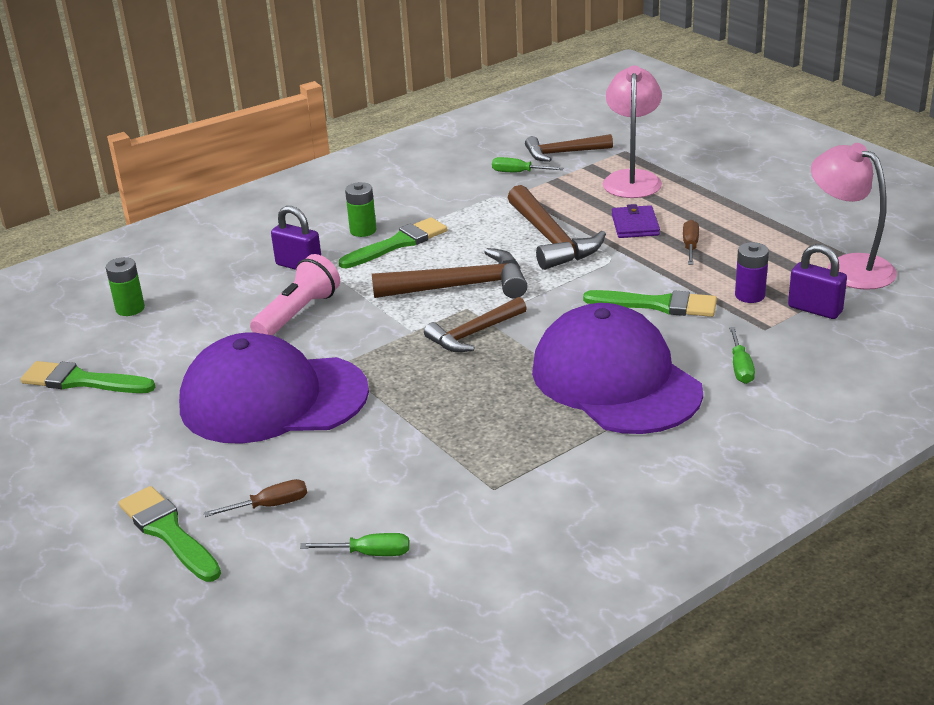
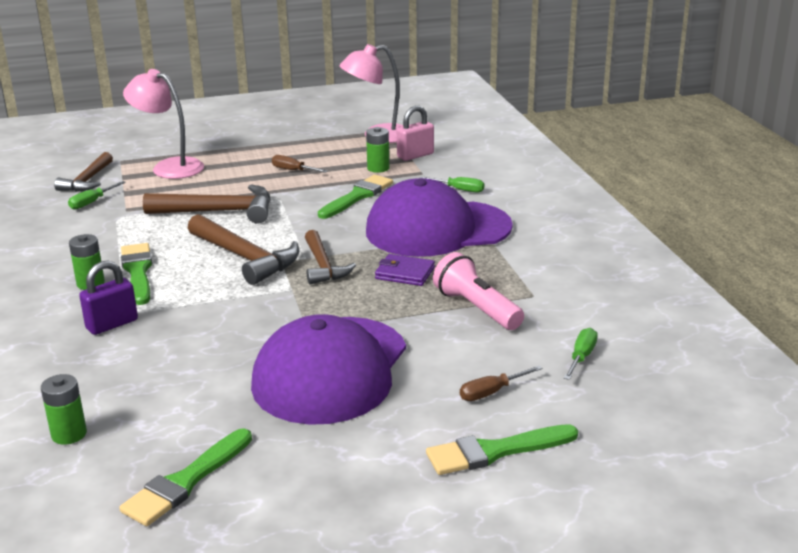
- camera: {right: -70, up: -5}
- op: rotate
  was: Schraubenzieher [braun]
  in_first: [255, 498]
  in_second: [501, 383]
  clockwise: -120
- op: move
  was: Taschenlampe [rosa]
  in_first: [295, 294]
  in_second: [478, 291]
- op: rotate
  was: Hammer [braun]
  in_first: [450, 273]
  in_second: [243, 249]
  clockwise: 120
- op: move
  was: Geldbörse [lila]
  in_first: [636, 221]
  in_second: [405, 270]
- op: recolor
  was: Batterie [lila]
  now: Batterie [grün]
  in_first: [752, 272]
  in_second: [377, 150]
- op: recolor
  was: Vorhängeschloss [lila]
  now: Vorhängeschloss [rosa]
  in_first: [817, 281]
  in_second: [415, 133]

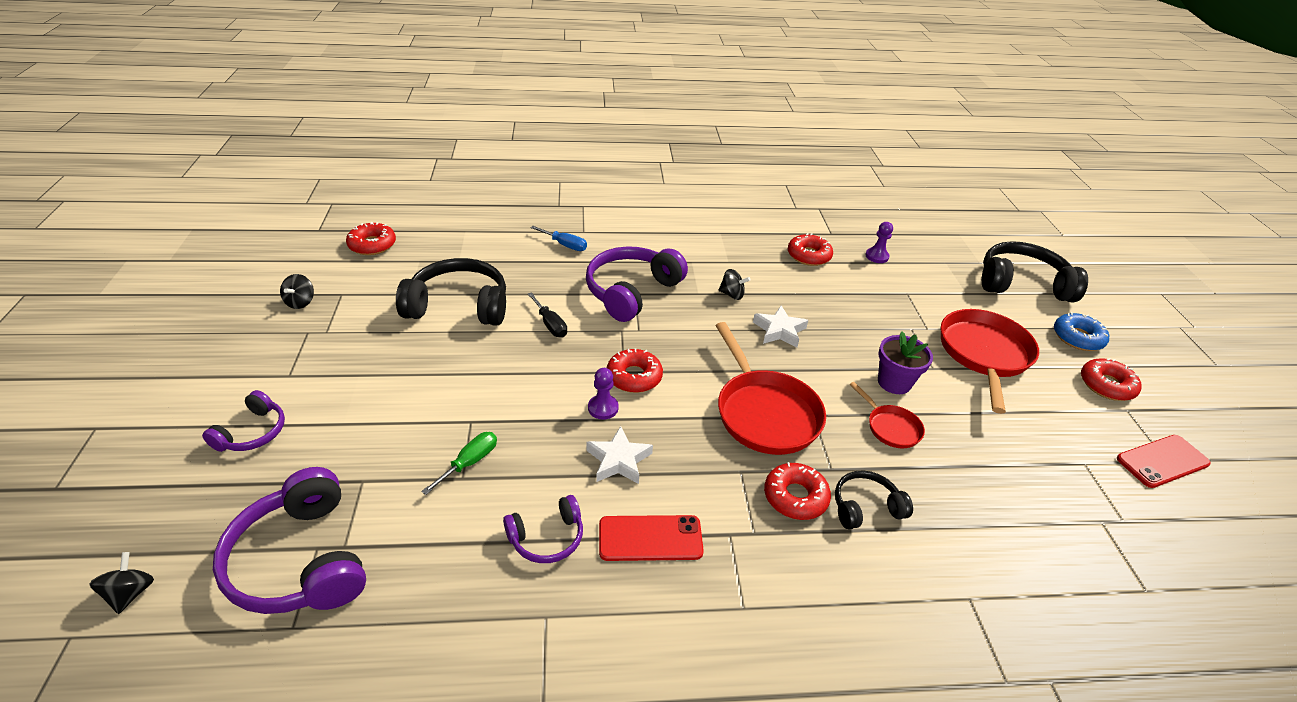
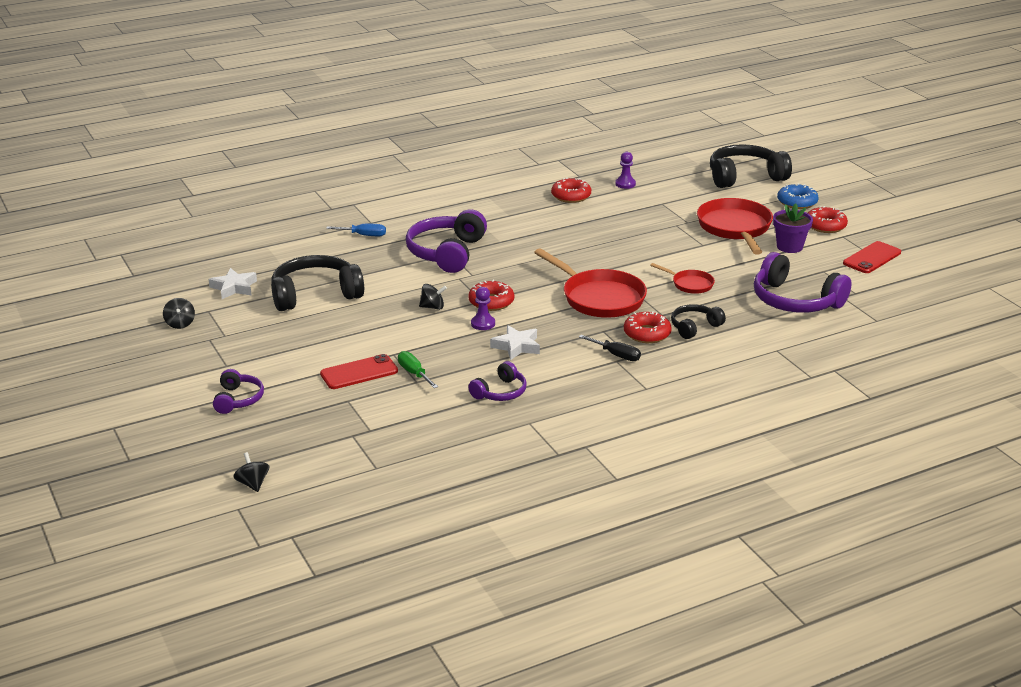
- camera: {right: -20, up: -10}
- op: move
  was: Kopfhörer [lila]
  in_first: [289, 540]
  in_second: [803, 282]
- op: delete
  was: Donut [rot]
  in_first: [371, 238]
- op: rotate
  was: Schraubenzieher [grün]
  in_first: [459, 463]
  in_second: [418, 369]
  clockwise: -45
- op: move
  was: Schraubenzieher [schwarz]
  in_first: [547, 315]
  in_second: [610, 348]
- op: move
  was: Handy [rot]
  in_first: [651, 538]
  in_second: [359, 371]
- op: move
  was: Kreisel [schwarz]
  in_first: [734, 284]
  in_second: [433, 297]
- op: move
  was: Stern [weiß]
  in_first: [780, 327]
  in_second: [233, 283]
- op: move
  was: Blumentopf [lila]
  in_first: [905, 363]
  in_second: [793, 228]

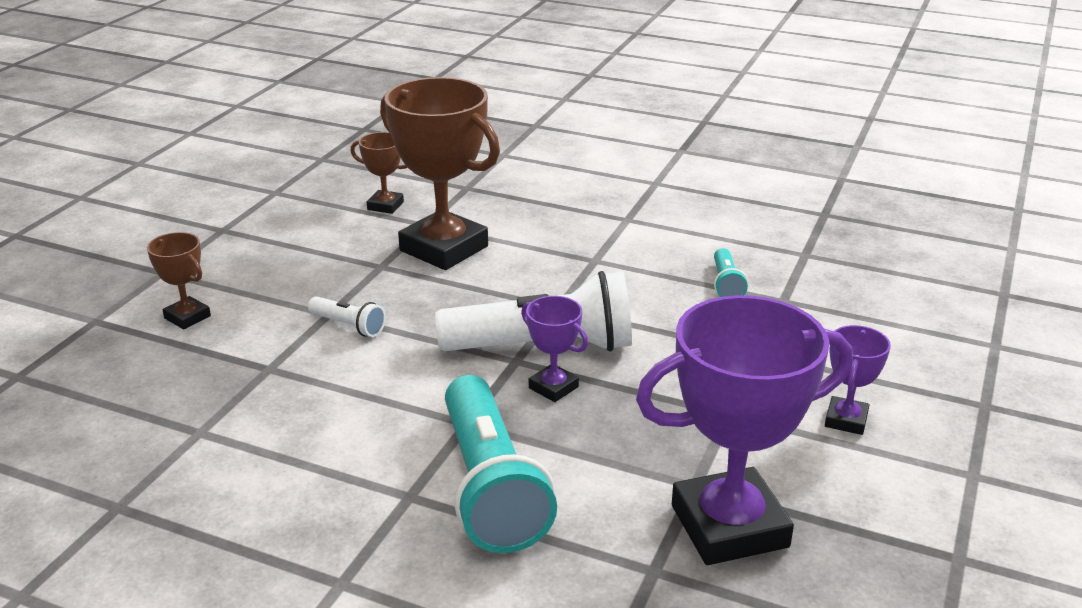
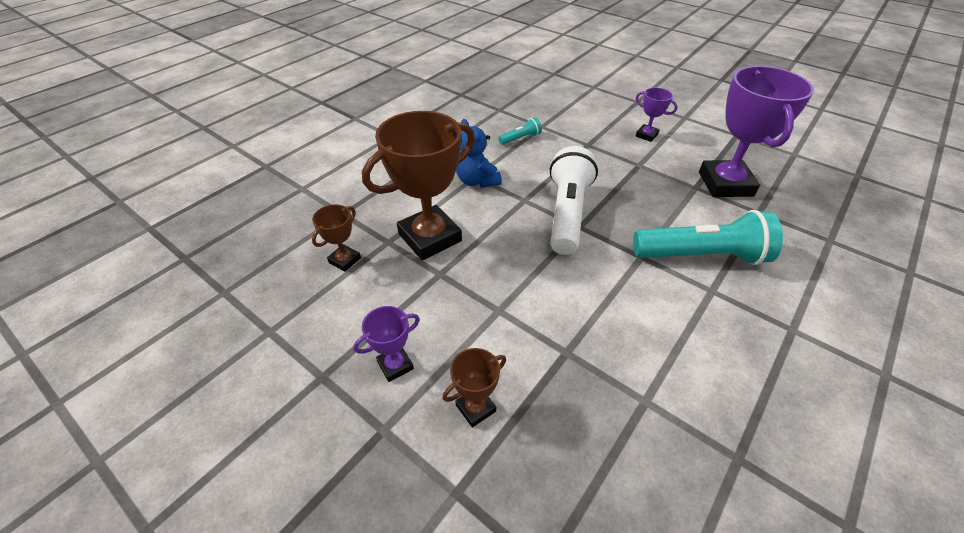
- camera: {right: -75, up: 15}
- op: delete
  was: Taschenlampe [weiß]
  in_first: [347, 316]
- op: move
  was: Pokal [lila]
  in_first: [554, 349]
  in_second: [386, 344]
- op: rotate
  was: Taschenlampe [türkis]
  in_first: [731, 272]
  in_second: [520, 131]
  clockwise: -45
- op: insert
  now: Teddybär [blau]
  in_second: [479, 153]

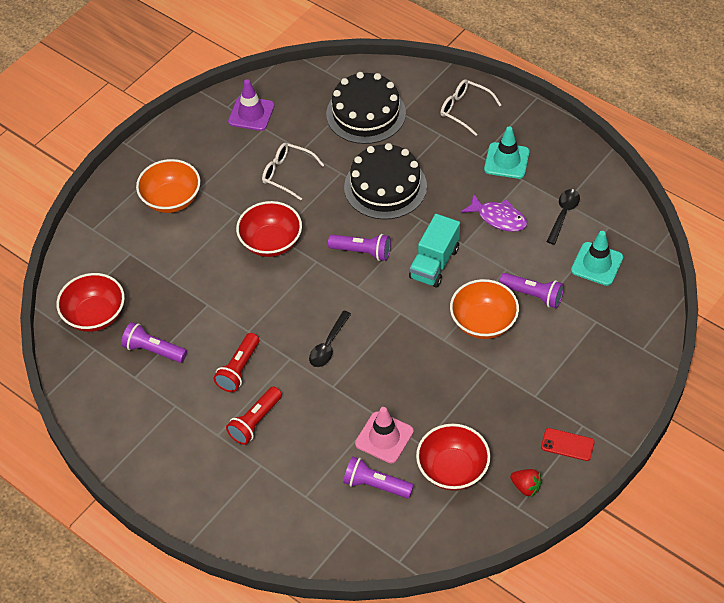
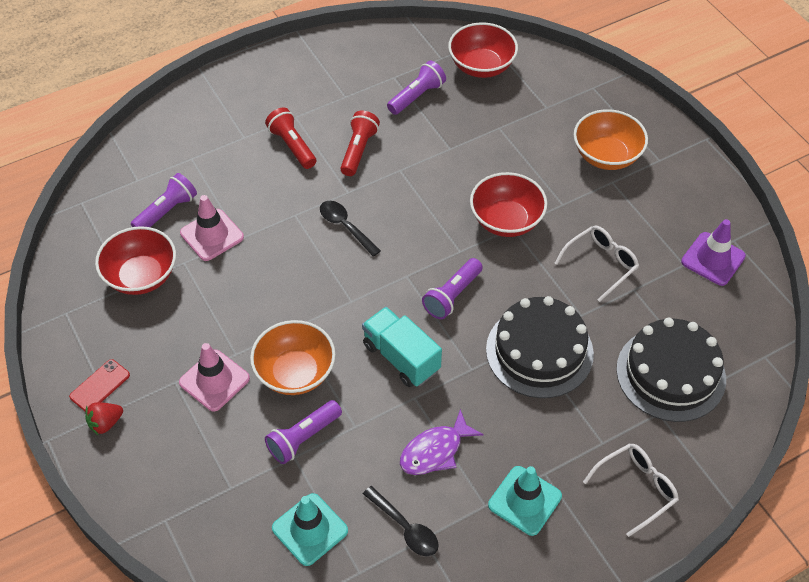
- camera: {right: 110, up: 0}
- op: rotate
  was: Taschenlampe [rot]
  in_first: [236, 362]
  in_second: [360, 143]
  clockwise: 60
- op: move
  was: Erdbeere [rot]
  in_first: [526, 483]
  in_second: [104, 419]
- op: insert
  now: Leitkegel [rosa]
  in_second: [214, 377]

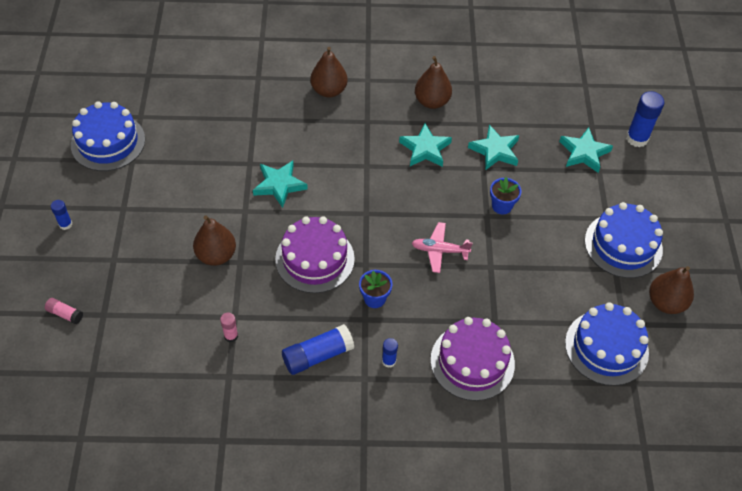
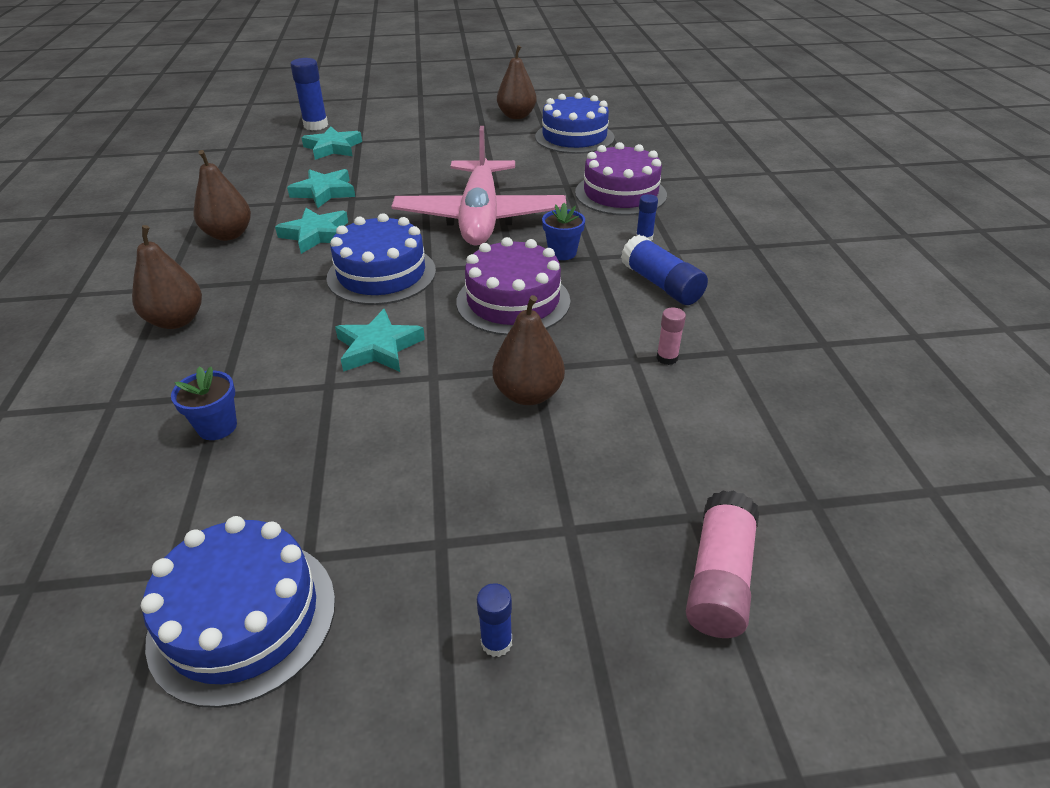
- camera: {right: -95, up: -15}
- op: resize
  was: Klebestift [rosa]
  in_first: [64, 311]
  in_second: [722, 564]
  ratio: 1.85
- op: resize
  was: Flugzeug [rosa]
  in_first: [442, 247]
  in_second: [478, 185]
  ratio: 2.32
- op: move
  was: Blumentopf [blau]
  in_first: [505, 195]
  in_second: [204, 403]
- op: move
  was: Kuchen [blau]
  in_first: [624, 240]
  in_second: [381, 259]

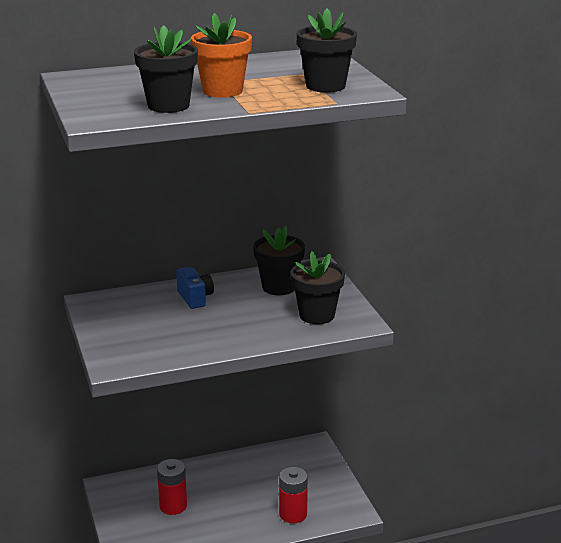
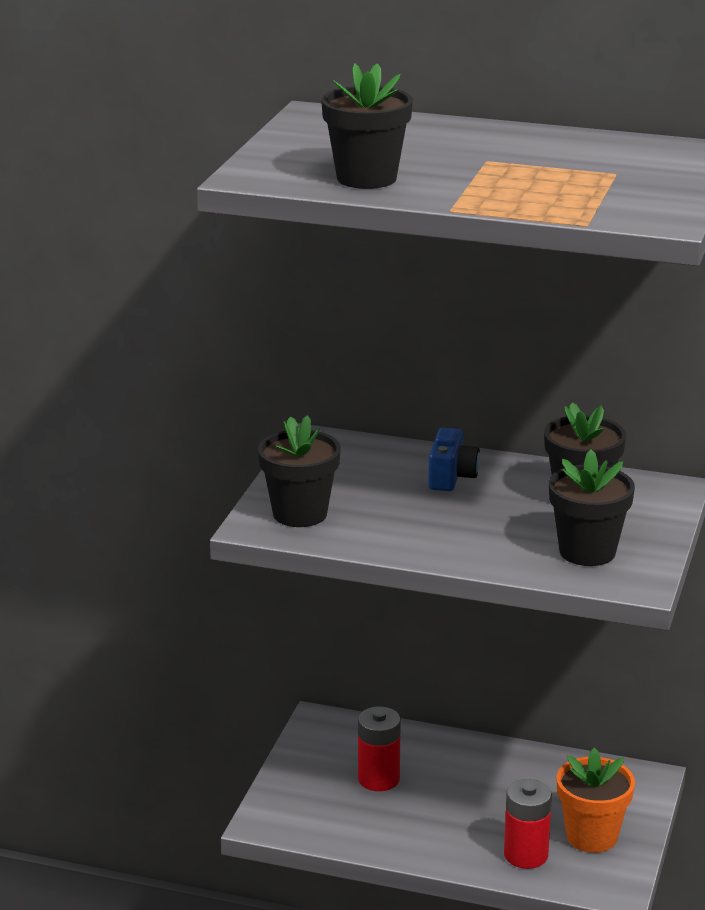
- camera: {right: 35, up: 0}
- op: move
  was: Blumentopf [orange]
  in_first: [221, 55]
  in_second: [595, 800]
- op: move
  was: Blumentopf [schwarz]
  in_first: [327, 50]
  in_second: [299, 471]

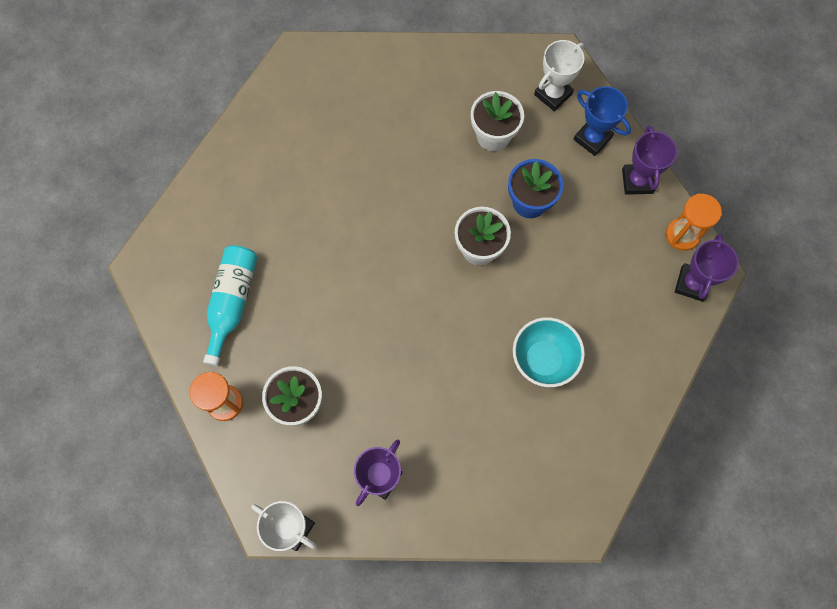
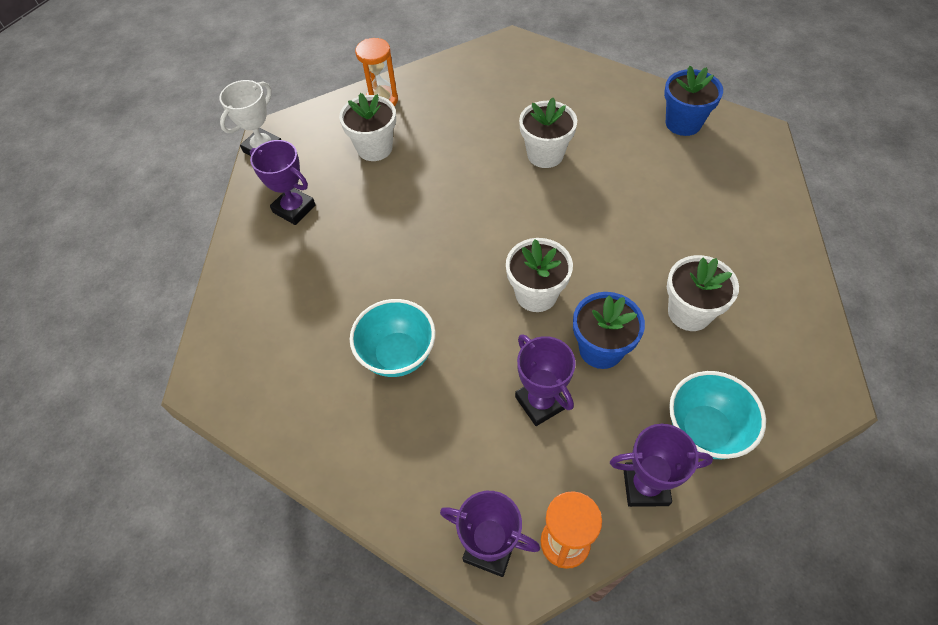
- camera: {right: 95, up: -15}
- op: delete
  was: Flasche [türkis]
  in_first: [230, 305]
- op: delete
  was: Pokal [weiß]
  in_first: [559, 75]
- op: replace
  was: Pokal [blau]
  now: Schüssel [türkis]
  in_first: [602, 121]
  in_second: [717, 415]
- op: insert
  now: Pokal [lila]
  in_second: [545, 380]
- op: insert
  now: Blumentopf [weiß]
  in_second: [548, 133]
- op: insert
  now: Blumentopf [blau]
  in_second: [693, 101]

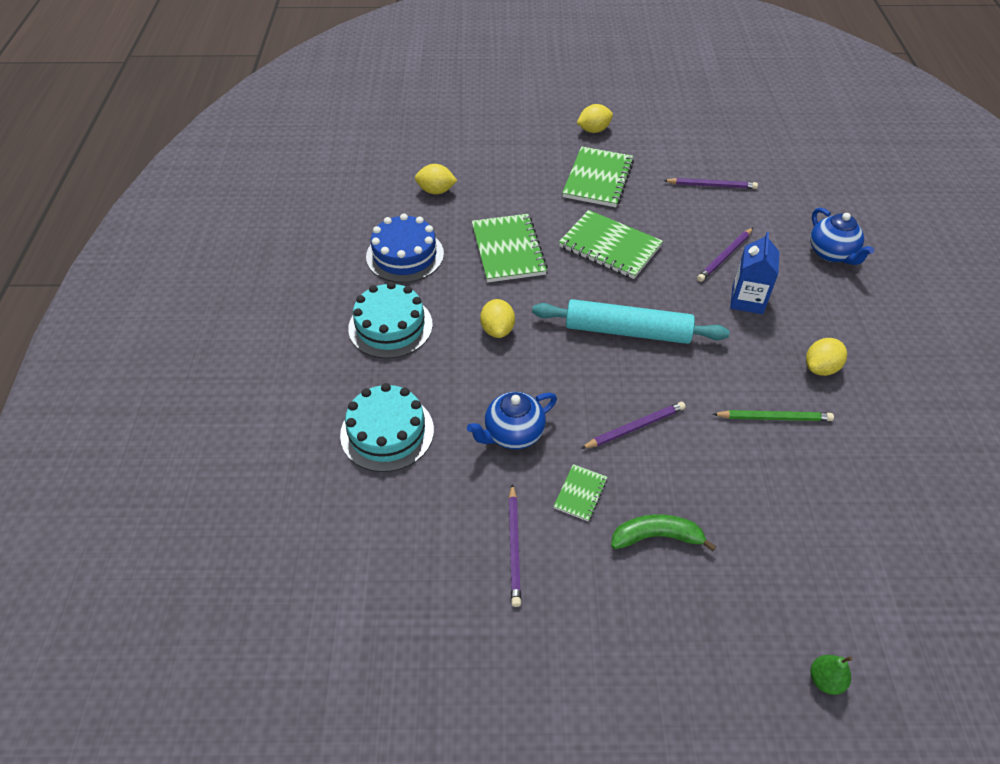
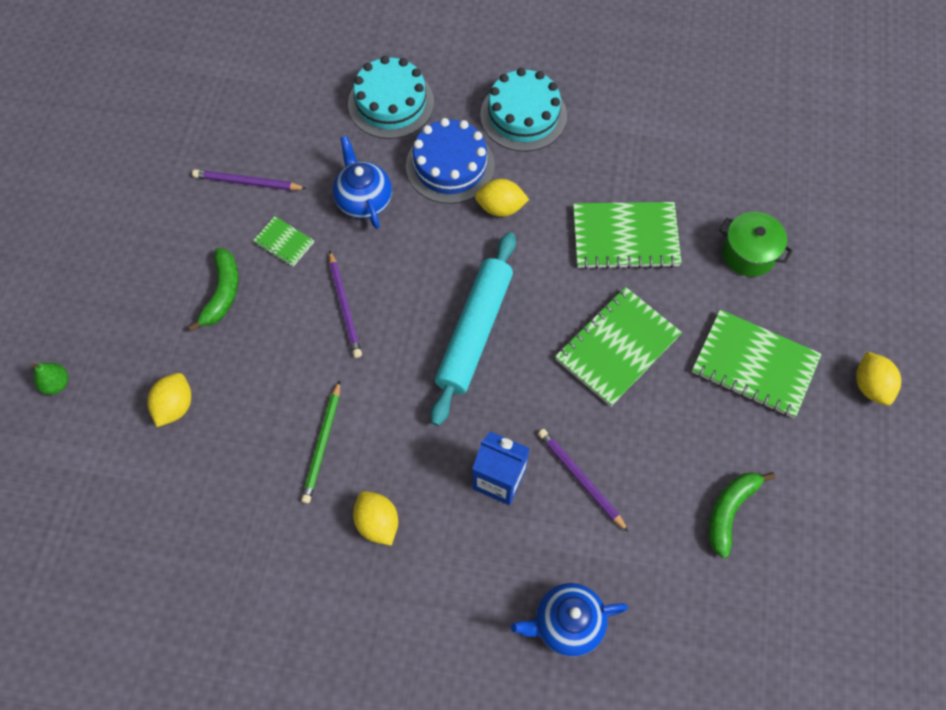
- camera: {right: 100, up: 15}
- op: move
  was: Kuchen [blau]
  in_first: [405, 248]
  in_second: [450, 161]
- op: move
  was: Zitrone [gelb]
  in_first: [436, 179]
  in_second: [169, 400]
- op: replace
  was: Bleistift [lila]
  now: Banane [grün]
  in_first: [710, 183]
  in_second: [741, 515]
- op: insert
  now: Kochtopf [grün]
  in_second: [756, 244]

